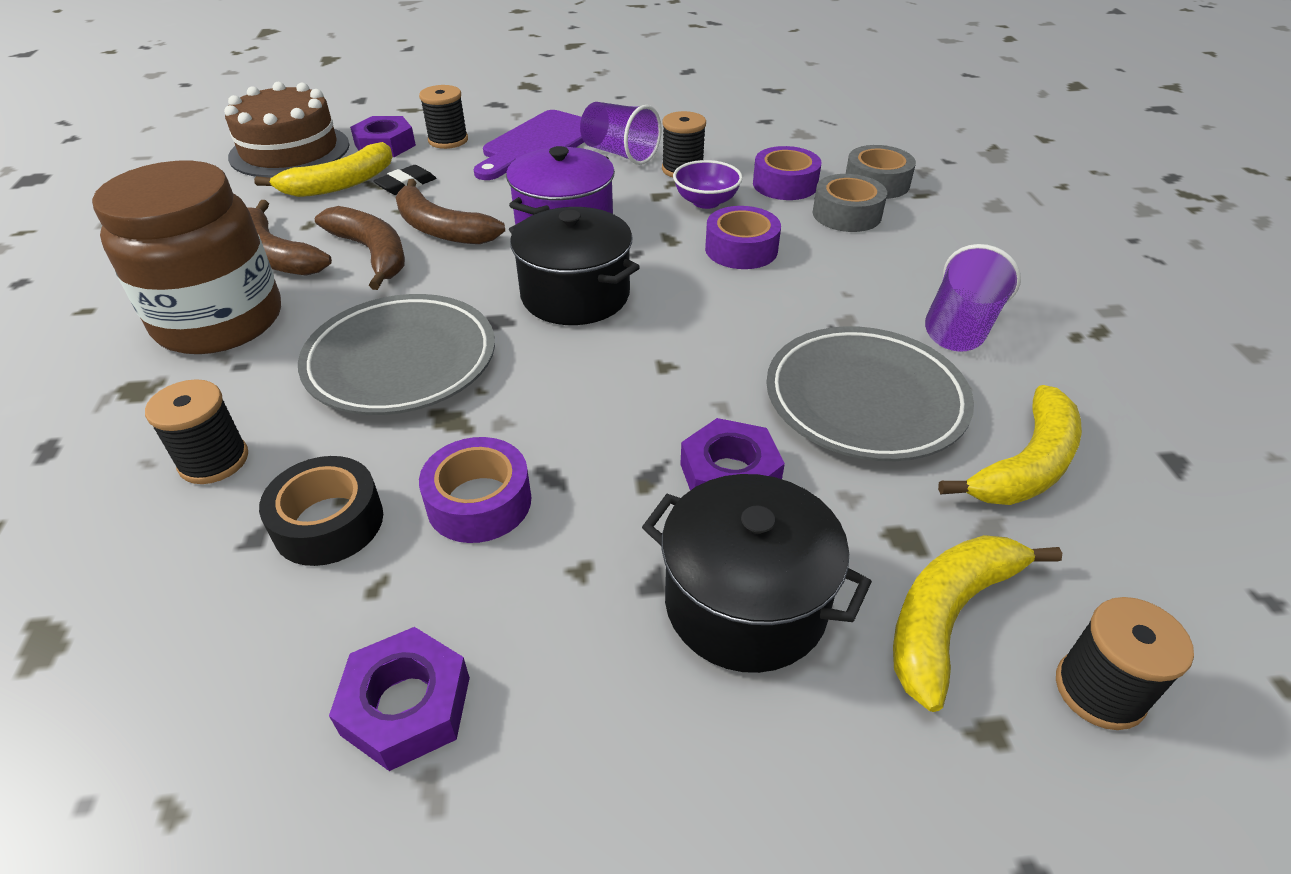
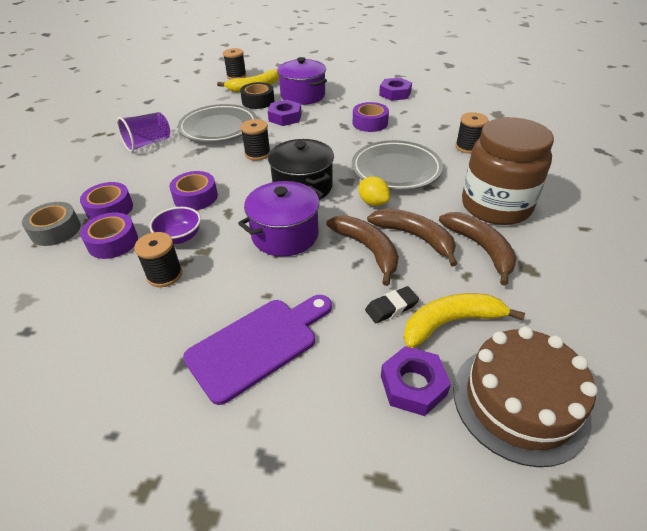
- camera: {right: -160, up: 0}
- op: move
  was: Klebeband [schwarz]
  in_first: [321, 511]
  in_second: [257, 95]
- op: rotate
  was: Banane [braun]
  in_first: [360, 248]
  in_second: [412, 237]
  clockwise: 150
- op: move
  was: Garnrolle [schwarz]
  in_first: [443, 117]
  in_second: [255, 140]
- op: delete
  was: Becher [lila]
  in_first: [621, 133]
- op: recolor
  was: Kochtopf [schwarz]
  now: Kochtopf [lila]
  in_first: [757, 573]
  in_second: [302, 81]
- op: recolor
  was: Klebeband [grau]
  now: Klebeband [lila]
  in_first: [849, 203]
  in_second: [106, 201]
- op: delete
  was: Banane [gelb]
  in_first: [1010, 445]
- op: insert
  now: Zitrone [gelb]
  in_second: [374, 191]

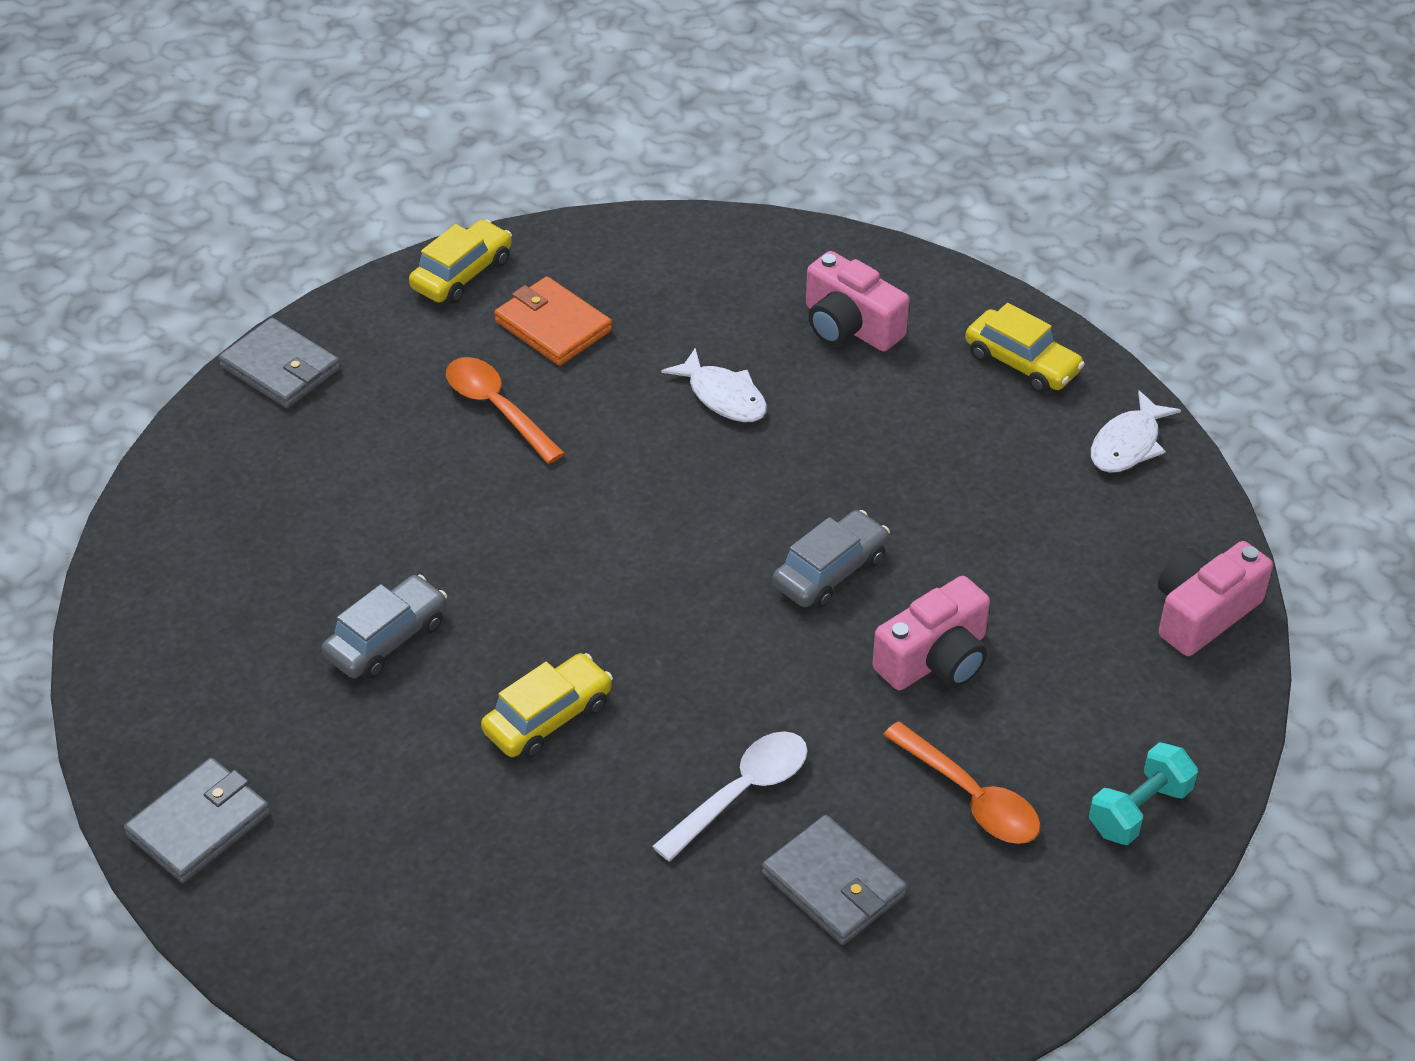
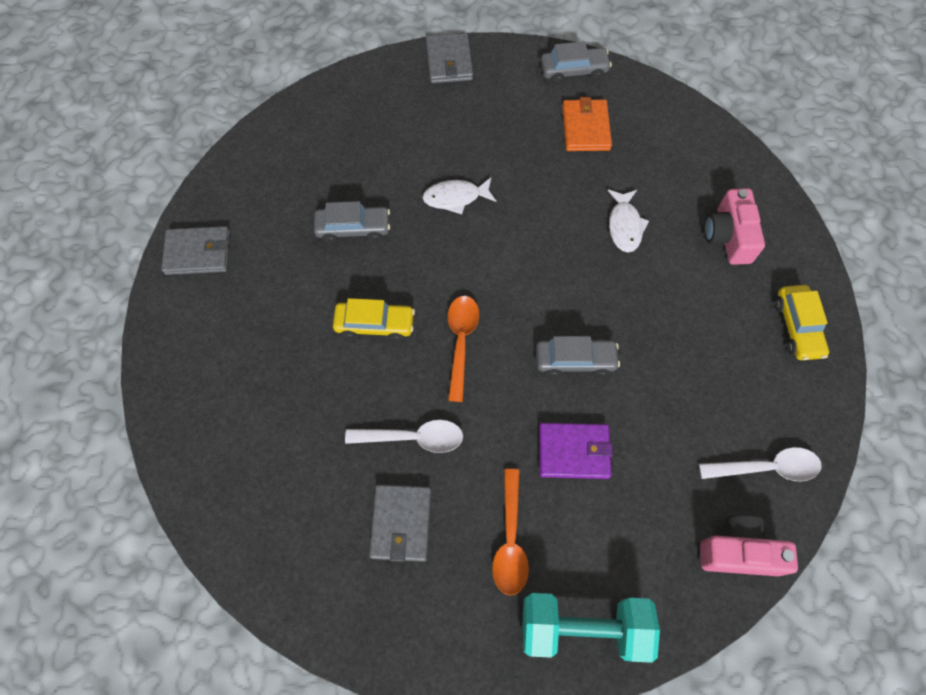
- camera: {right: 45, up: 20}
- op: recolor
  was: Auto [gelb]
  now: Auto [grau]
  in_first: [460, 261]
  in_second: [576, 62]
- op: move
  was: Löffel [orange]
  in_first: [505, 410]
  in_second: [463, 349]
- op: replace
  was: Kamera [rosa]
  now: Geldbörse [lila]
  in_first: [931, 633]
  in_second: [576, 451]
- op: resize
  was: Hantel [türkis]
  in_first: [1143, 793]
  in_second: [591, 628]
  ratio: 1.69
- op: move
  was: Fisch [weiß]
  in_first: [1136, 431]
  in_second: [459, 195]
- op: insert
  now: Löffel [weiß]
  in_second: [760, 464]

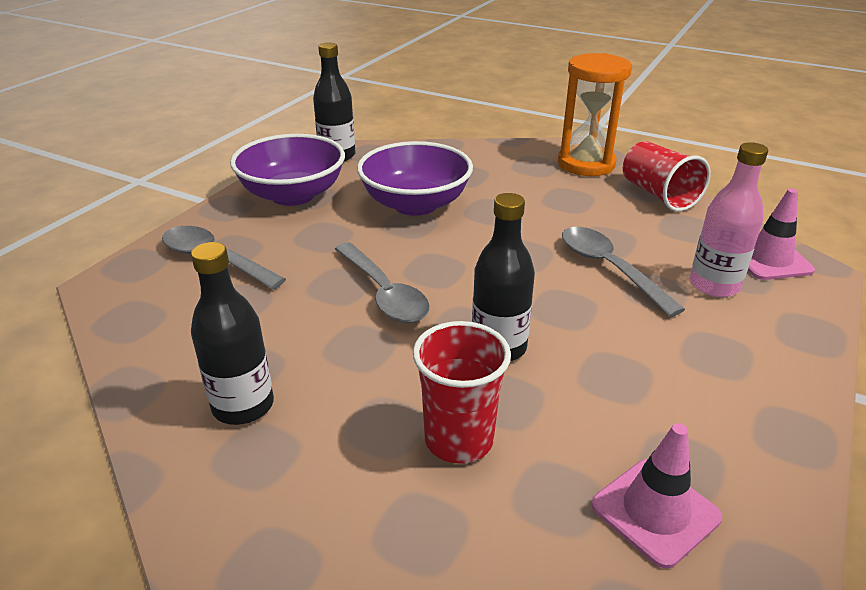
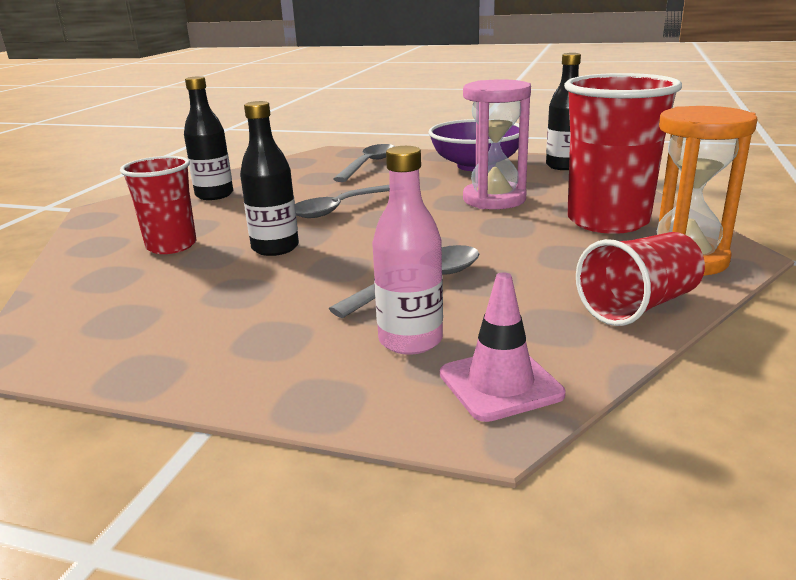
- camera: {right: 80, up: -10}
- op: replace
  was: Schüssel [lila]
  now: Sanduhr [rosa]
  in_first: [415, 178]
  in_second: [497, 144]
- op: delete
  was: Leitkegel [rosa]
  in_first: [656, 496]
- op: insert
  now: Becher [rot]
  in_second: [623, 153]

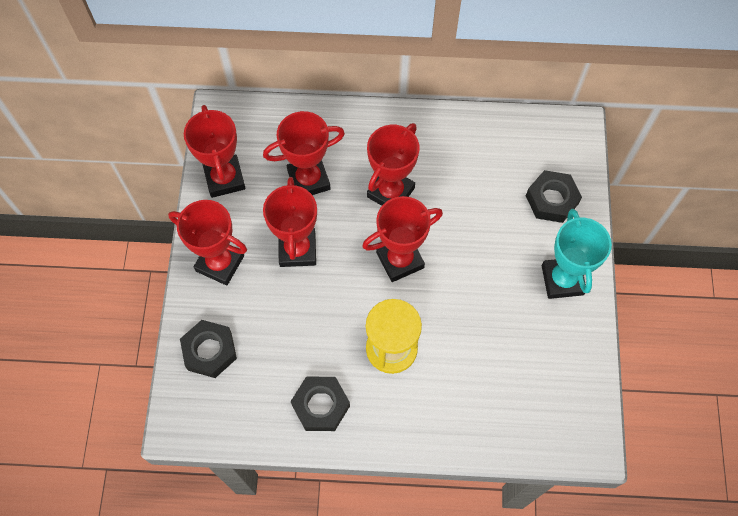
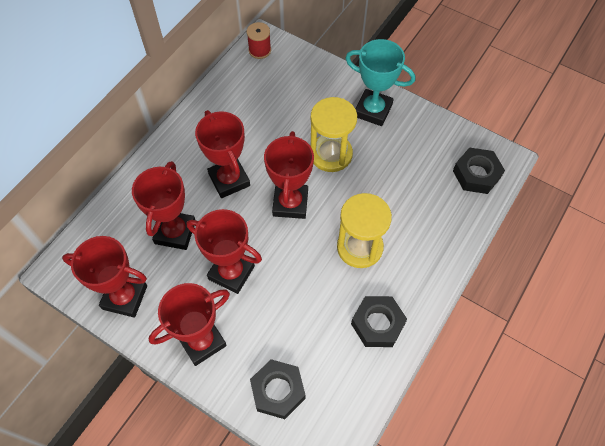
- camera: {right: -60, up: -5}
- op: move
  was: Sechskantmutter [schwarz]
  in_first: [554, 196]
  in_second: [479, 170]
- op: insert
  now: Garnrolle [rot]
  in_second: [259, 40]
- op: insert
  now: Sanduhr [gelb]
  in_second: [333, 134]

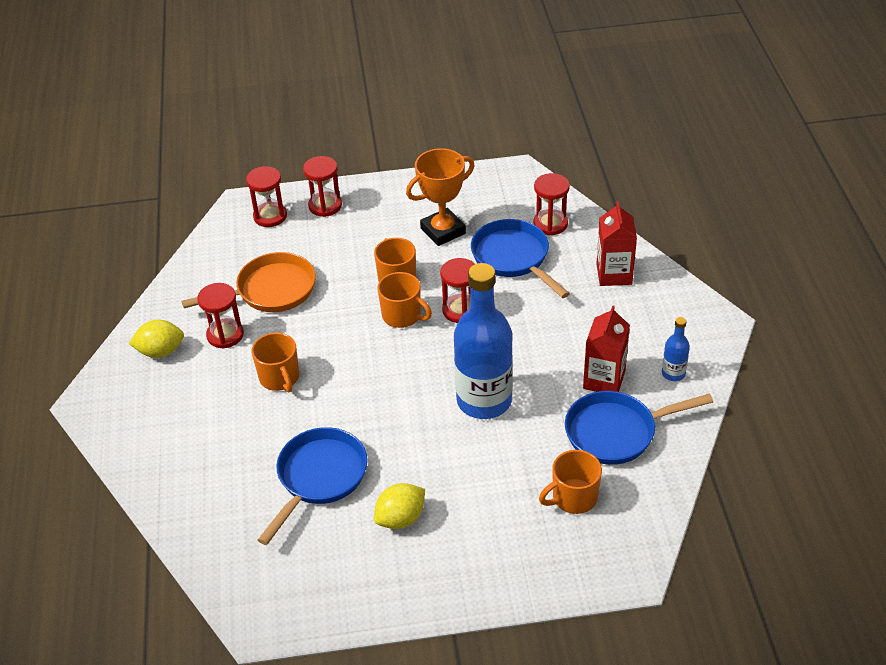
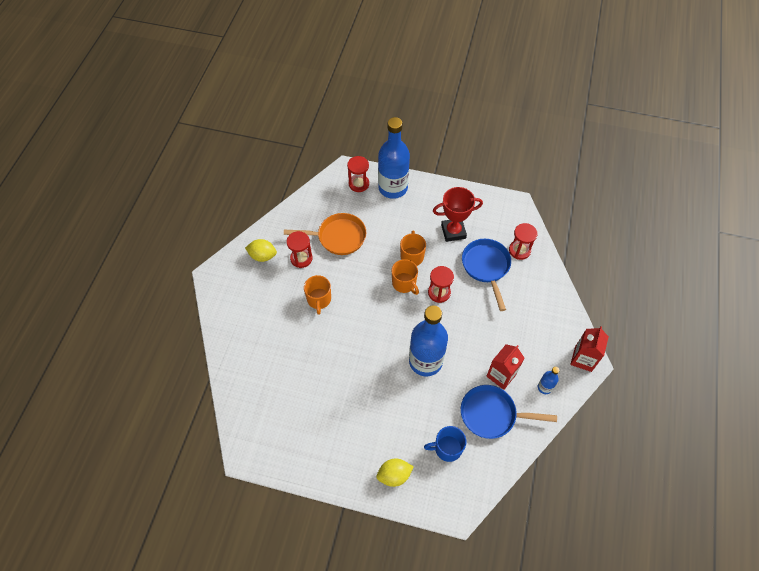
- camera: {right: 20, up: 15}
- op: delete
  was: Pfanne [blau]
  in_first: [313, 486]
- op: replace
  was: Sanduhr [rot]
  now: Flasche [blau]
  in_first: [322, 186]
  in_second: [394, 158]
- op: move
  was: Zitrone [gelb]
  in_first: [399, 506]
  in_second: [395, 472]
- op: recolor
  was: Pokal [orange]
  now: Pokal [rot]
  in_first: [440, 197]
  in_second: [458, 214]
- op: recolor
  was: Tasse [orange]
  now: Tasse [blau]
  in_first: [570, 482]
  in_second: [445, 444]
- op: move
  was: Getränkekarton [rot]
  in_first: [617, 243]
  in_second: [589, 349]

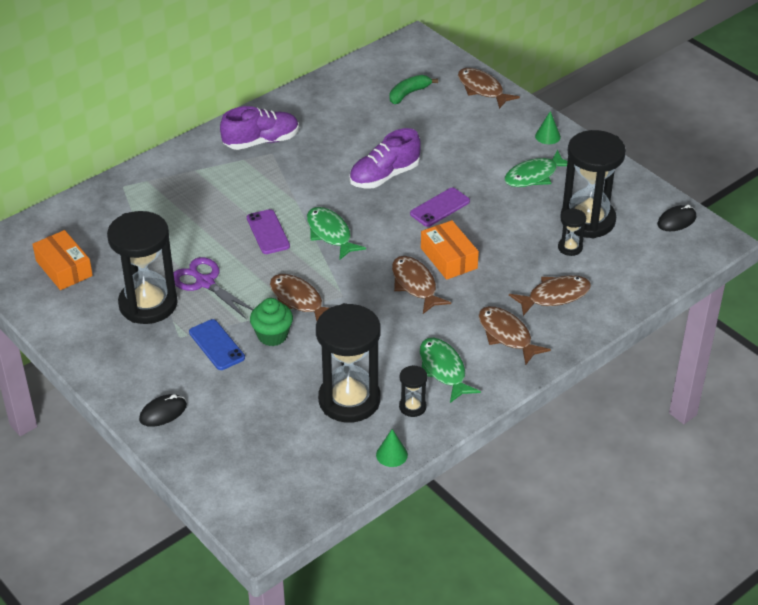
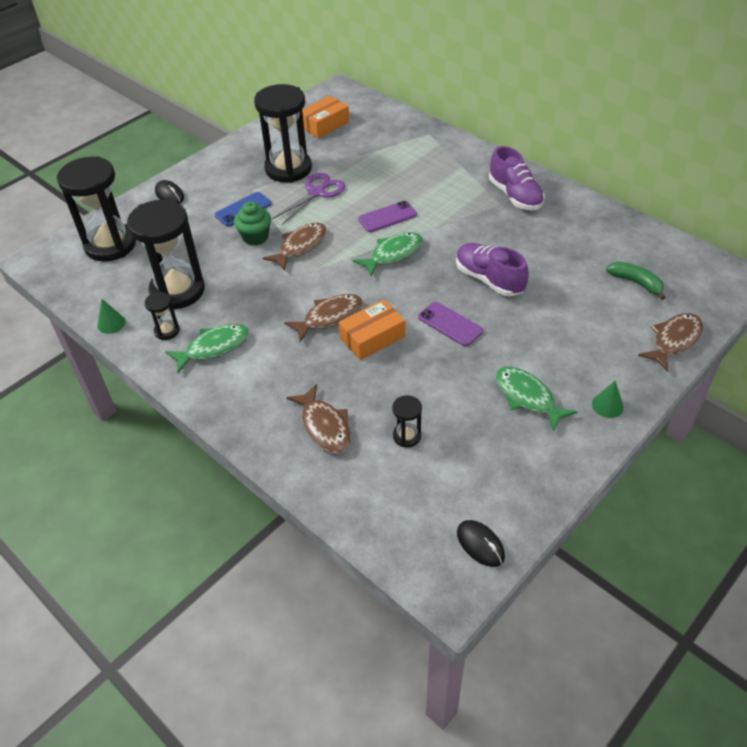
- camera: {right: 85, up: 5}
- op: delete
  was: Fisch [braun]
  in_first: [515, 335]
- op: move
  was: Sanduhr [schwarz]
  in_first: [593, 184]
  in_second: [96, 209]

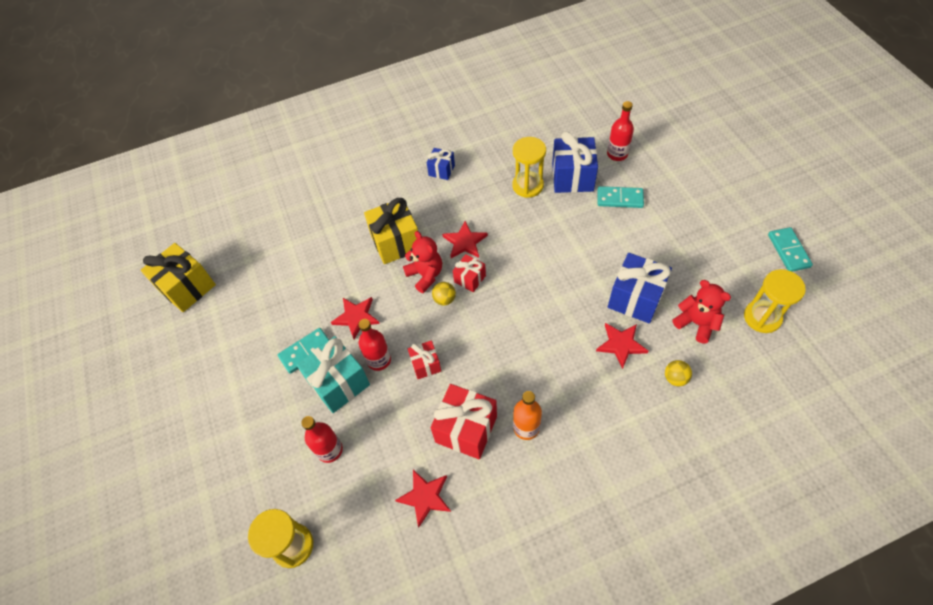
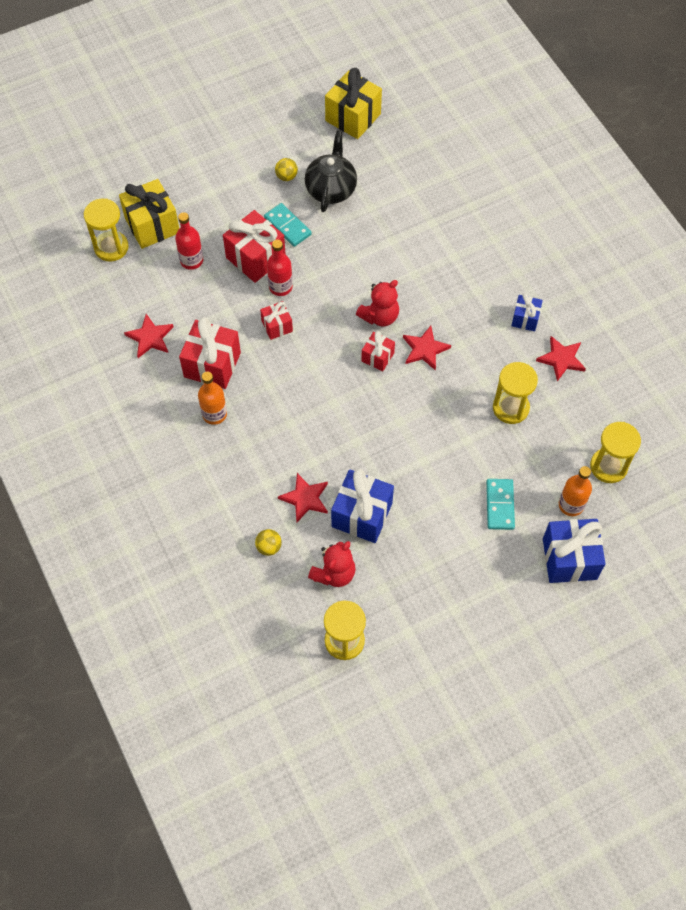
- camera: {right: 80, up: 5}
- op: recolor
  was: Geschenk [türkis]
  now: Geschenk [rot]
  in_first: [333, 374]
  in_second: [254, 246]
- op: move
  was: Stern [rot]
  in_first: [355, 318]
  in_second: [561, 358]
- op: move
  was: Geschenk [gelb]
  in_first: [391, 231]
  in_second: [149, 214]
- op: move
  was: Ball [gelb]
  in_first: [444, 294]
  in_second: [286, 169]
- op: move
  was: Geschenk [blau]
  in_first: [575, 162]
  in_second: [574, 551]
- op: recolor
  was: Flasche [rot]
  now: Flasche [orange]
  in_first: [620, 131]
  in_second: [575, 491]
- op: delete
  was: Dominostein [türkis]
  in_first: [790, 249]
- op: insert
  now: Teekanne [schwarz]
  in_second: [331, 171]
- op: insert
  now: Sanduhr [gelb]
  in_second: [615, 452]

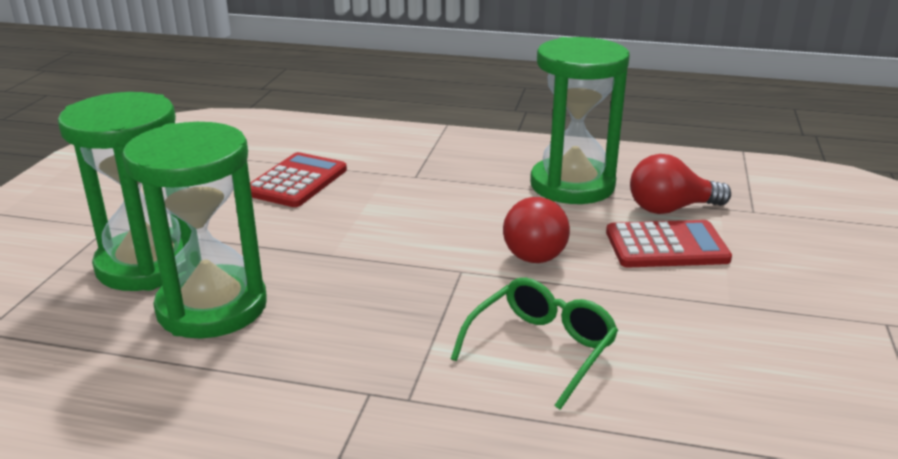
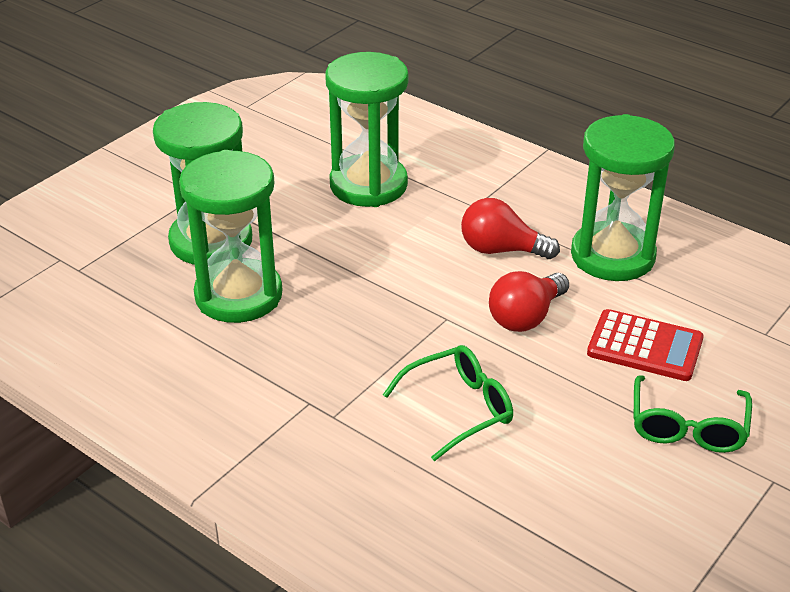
- camera: {right: 25, up: 10}
- op: replace
  was: Taschenrechner [rot]
  now: Sanduhr [grün]
  in_first: [298, 179]
  in_second: [367, 129]
- op: move
  was: Glühbirne [rot]
  in_first: [680, 184]
  in_second: [510, 228]
- op: insert
  now: Brille [grün]
  in_second: [693, 414]

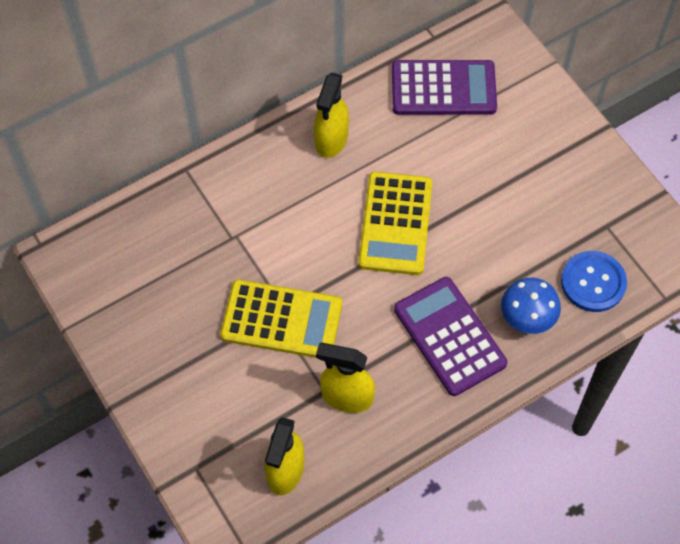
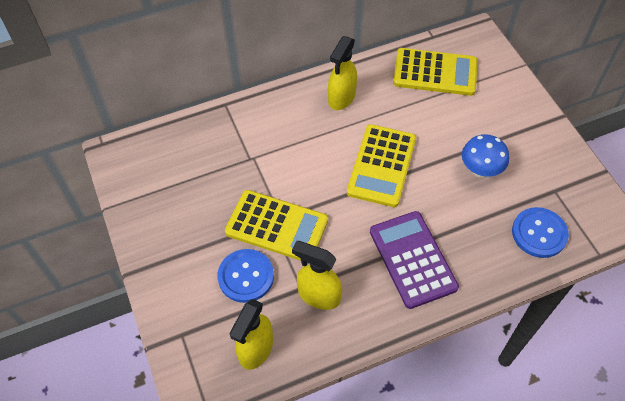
- camera: {right: 10, up: -5}
- op: recolor
  was: Taschenrechner [lila]
  now: Taschenrechner [gelb]
  in_first: [444, 87]
  in_second: [435, 72]
- op: move
  was: Pilz [blau]
  in_first: [531, 306]
  in_second: [485, 156]
- op: insert
  now: Knopf [blau]
  in_second: [246, 276]

